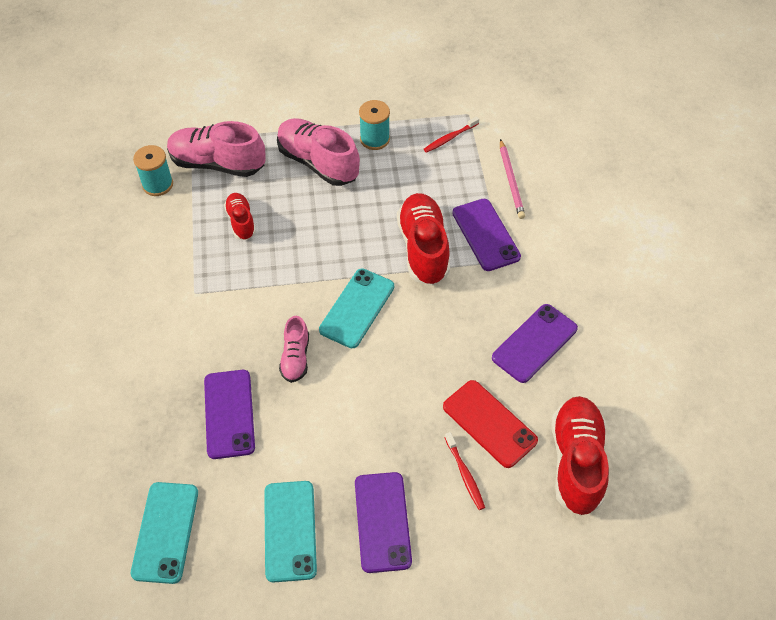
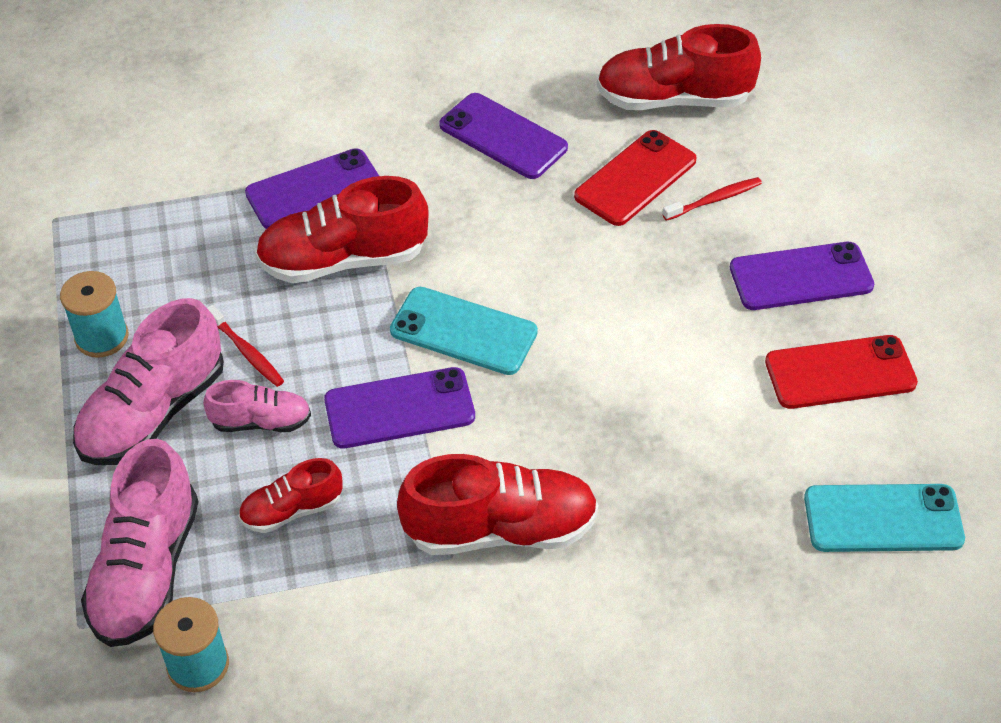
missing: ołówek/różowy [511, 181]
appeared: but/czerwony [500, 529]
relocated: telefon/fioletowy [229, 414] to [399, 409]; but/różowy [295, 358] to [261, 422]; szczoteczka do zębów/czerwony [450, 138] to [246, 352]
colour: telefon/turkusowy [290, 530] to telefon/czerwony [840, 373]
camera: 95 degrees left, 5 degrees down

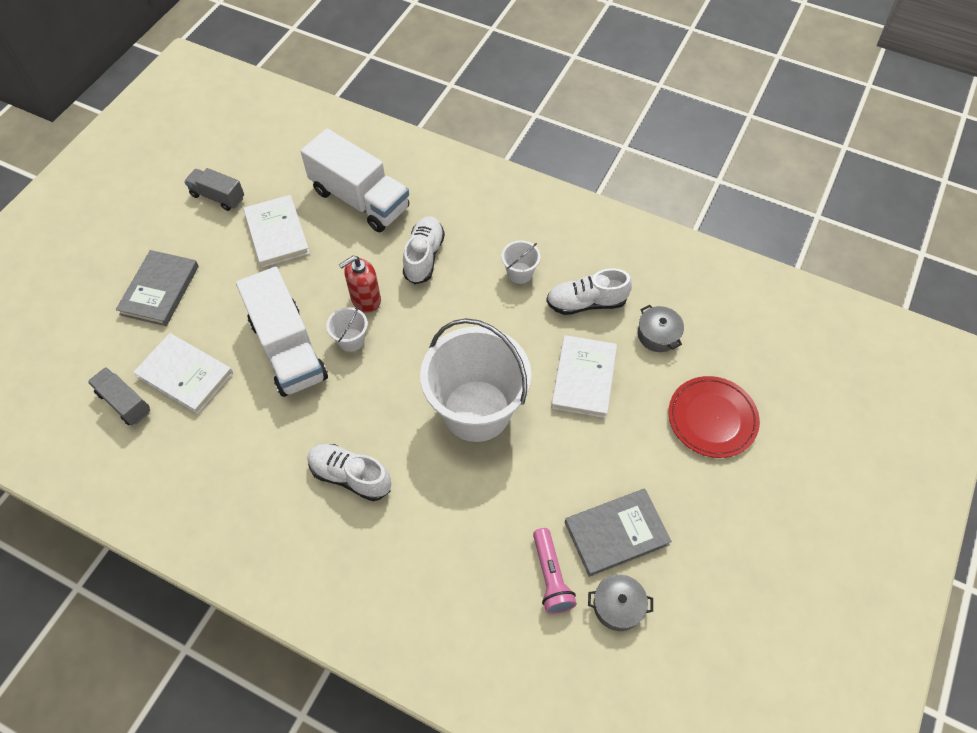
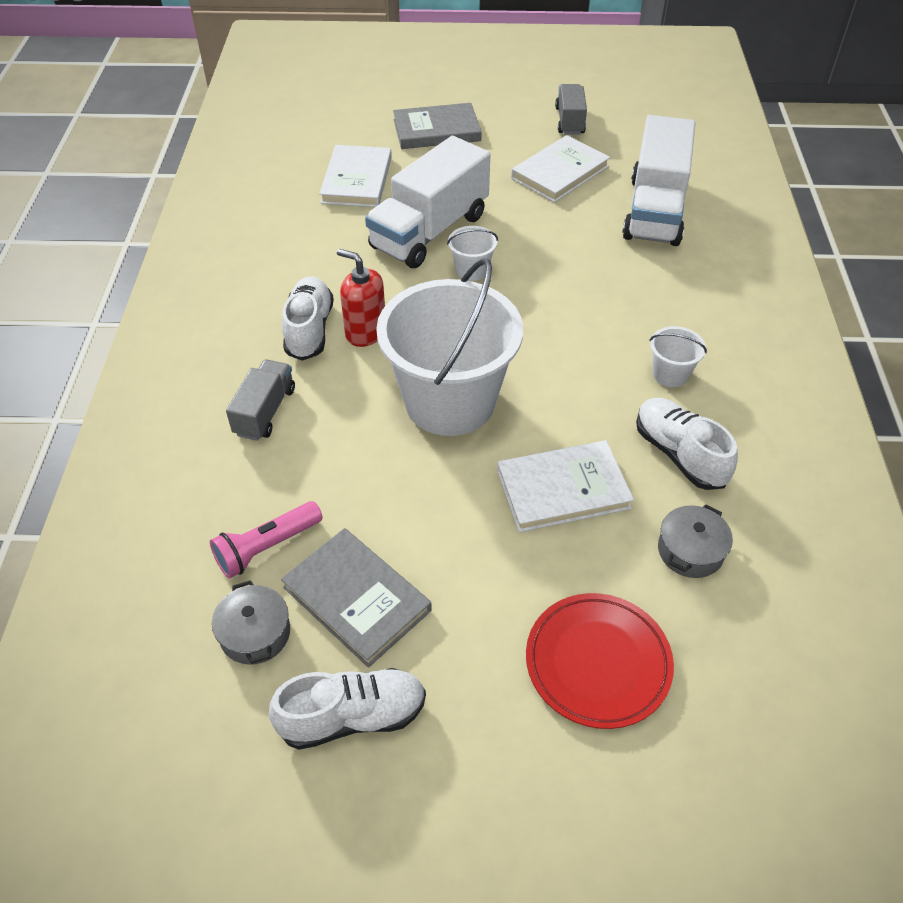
relocated: ciężarówka/szary [124, 402] to [265, 411]; dozownik mydła/czerwony [365, 299] to [365, 332]; but/biały [424, 256] to [352, 717]
camera: 65 degrees right, 10 degrees down

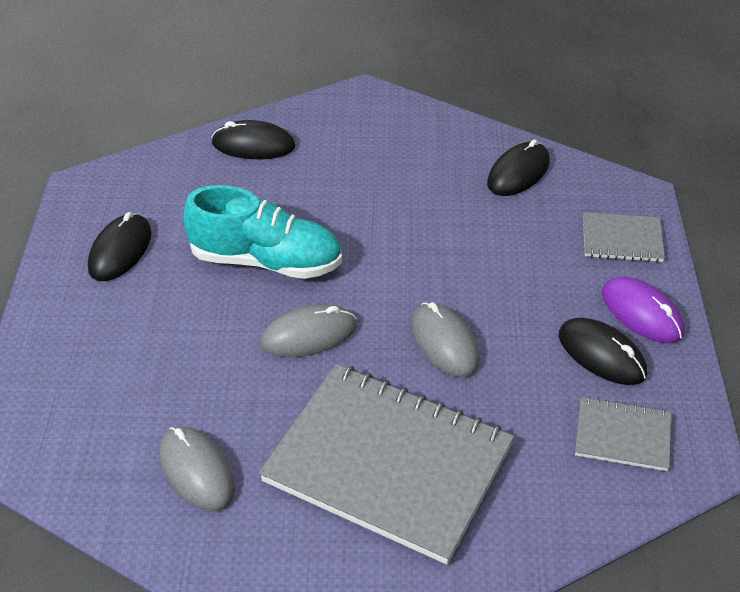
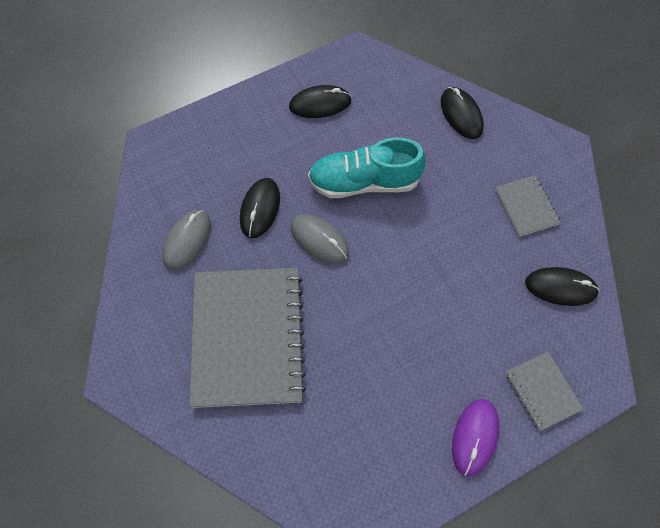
missing: myszka/szary [444, 343]
relocated: myszka/czarny [601, 354] to [260, 209]; zeszyt/szary [622, 436] to [526, 207]
spun: but/turkusowy [266, 261] = [364, 182] 105 degrees clockwise
camera: 60 degrees right, 20 degrees up

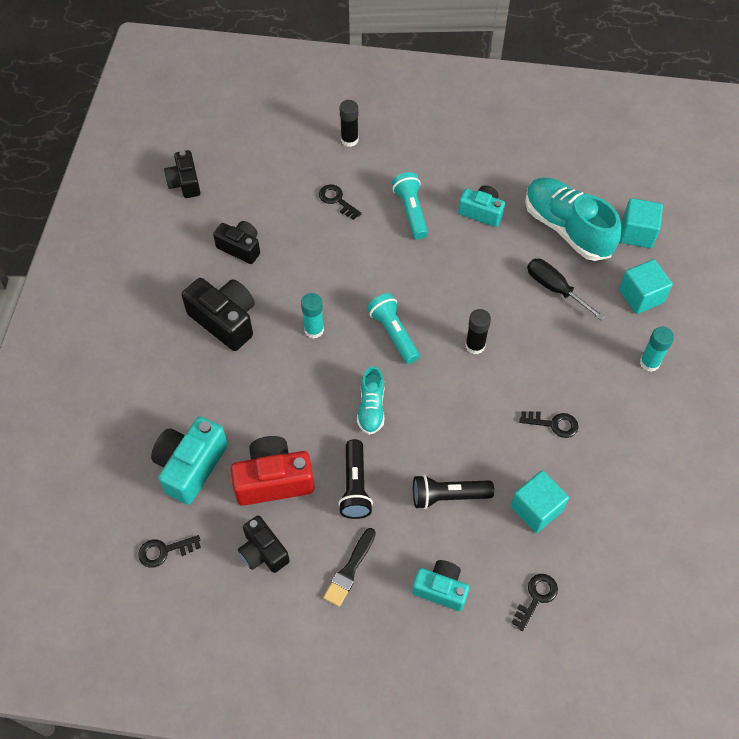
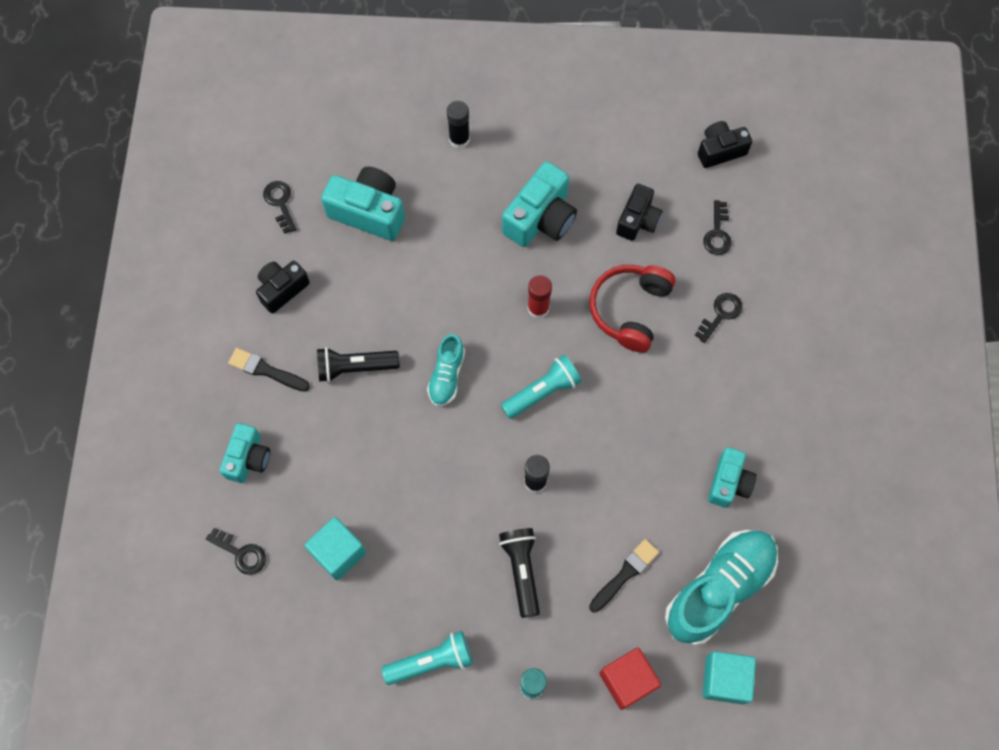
missing: aparat fotograficzny/czerwony [273, 480]
appeared: słuchawki/czerwony [630, 310]
relocated: klej w sztyfcie/czarny [349, 140] to [459, 139]; latarka/turkusowy [411, 211] to [431, 661]; latarka/czarny [448, 496] to [521, 570]; klucz/czarny [553, 424] to [717, 233]
exchanged: śrubokręt/czarny [555, 289] to pędzel/czarny [625, 574]
colour: aparat fotograficzny/czarny [225, 320] to aparat fotograficzny/turkusowy [540, 218]; klej w sztyfcie/turkusowy [314, 330] to klej w sztyfcie/czerwony [538, 308]; sześcian/turkusowy [641, 296] to sześcian/czerwony [627, 680]
spun: but/turkusowy [371, 408] = [446, 376] 75 degrees counterclockwise
camera: 85 degrees right, 10 degrees up

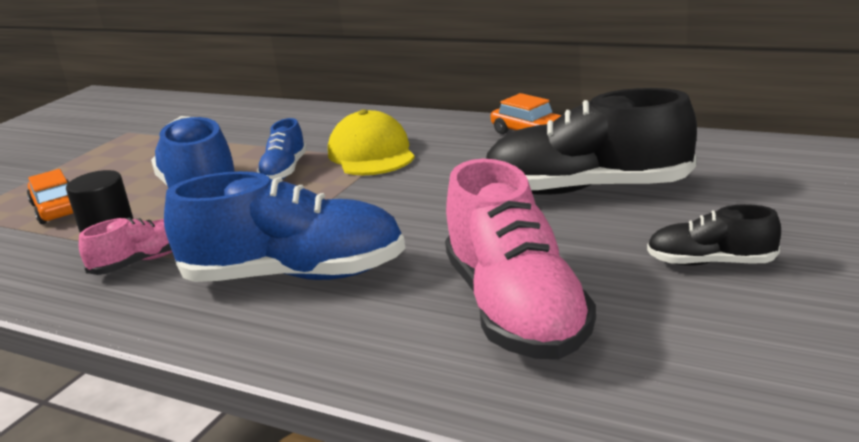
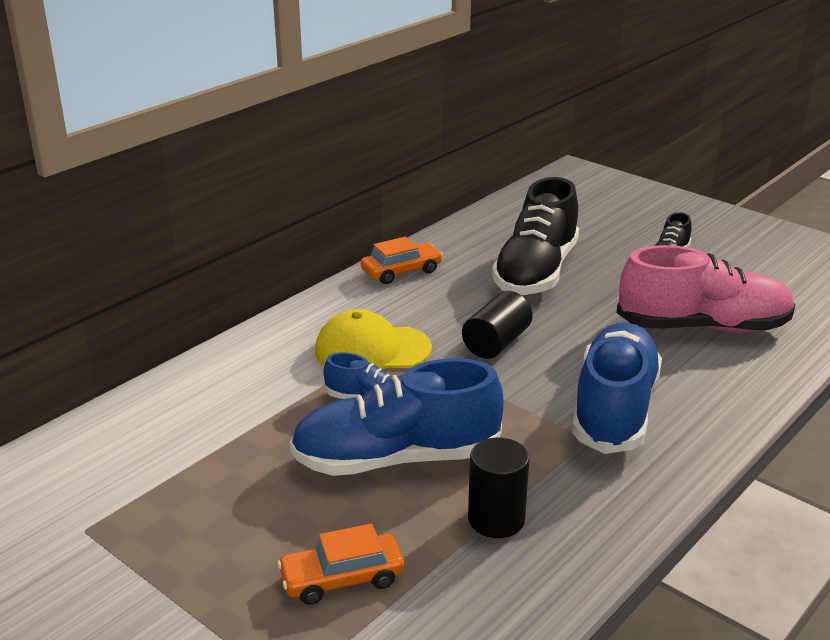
missing: but/różowy [143, 261]
appeared: walec/czarny [496, 343]
camera: 80 degrees left, 5 degrees up

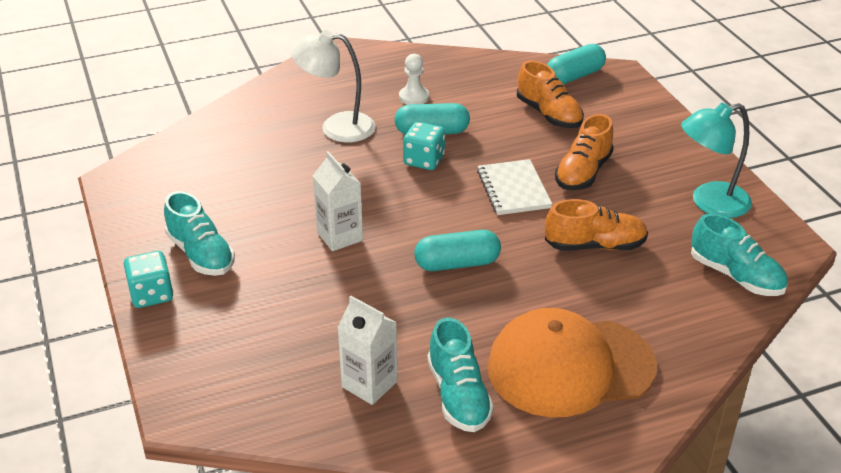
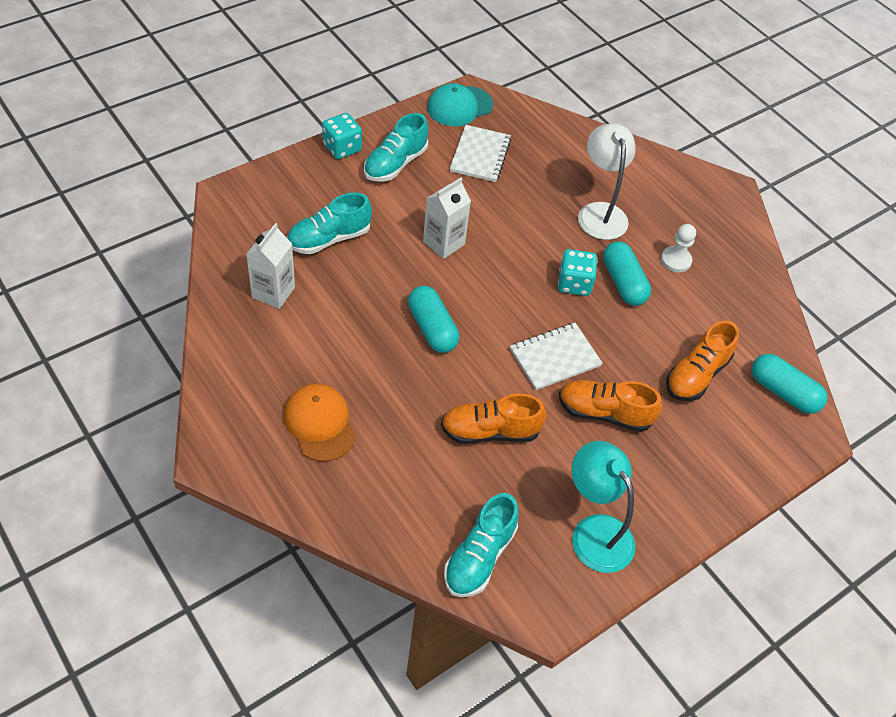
appeared: czapka/turkusowy [459, 106]; zeszyt/biały [480, 155]
relocated: but/turkusowy [458, 395] to [329, 239]
spun: but/pomarańczowy [595, 245] = [490, 431] 105 degrees clockwise
size: czapka/pomarańczowy [570, 367] = [320, 423] x0.59
camera: 70 degrees right, 15 degrees up

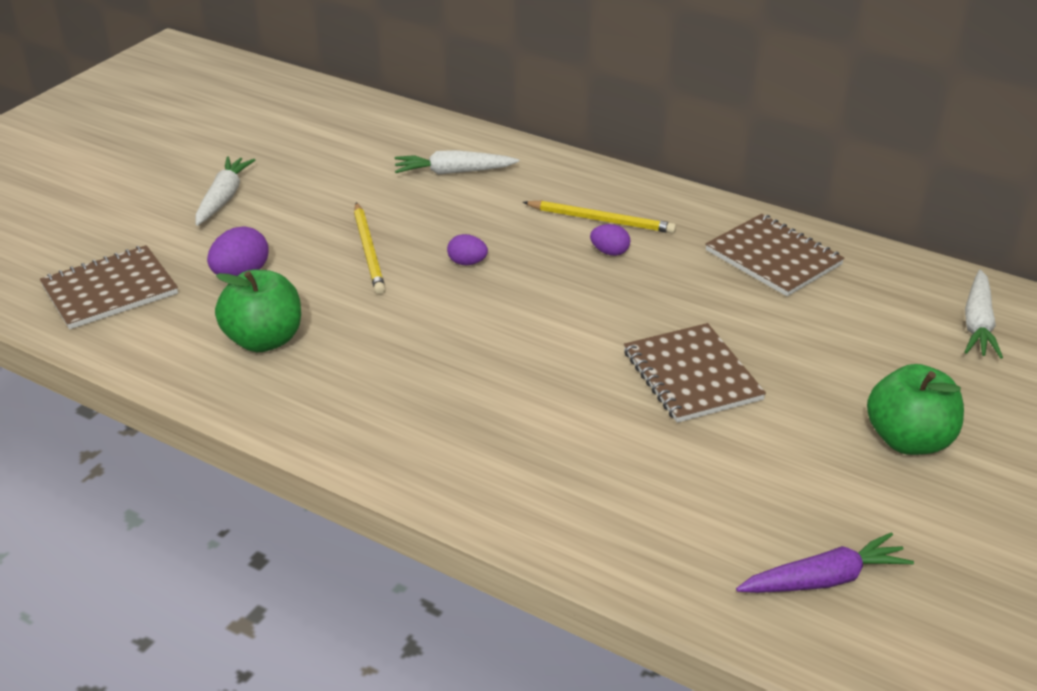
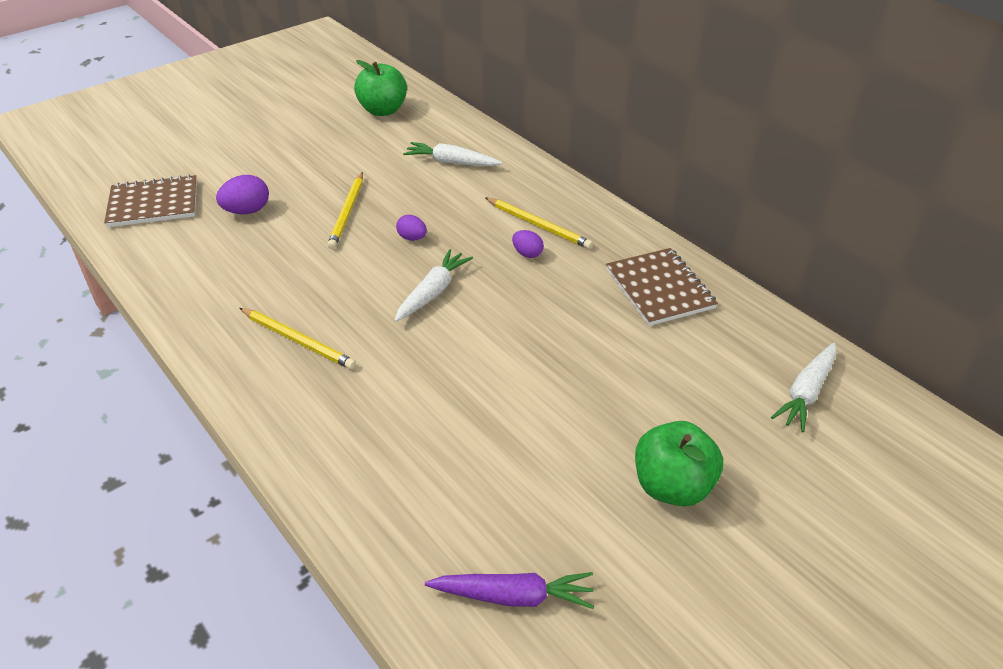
missing: zeszyt/brązowy [691, 376]
appeared: ołówek/żółty [298, 340]
relocated: marchewka/biały [223, 198] to [433, 292]; jabłko/zielony [264, 340] to [383, 110]
camera: 20 degrees right, 5 degrees up

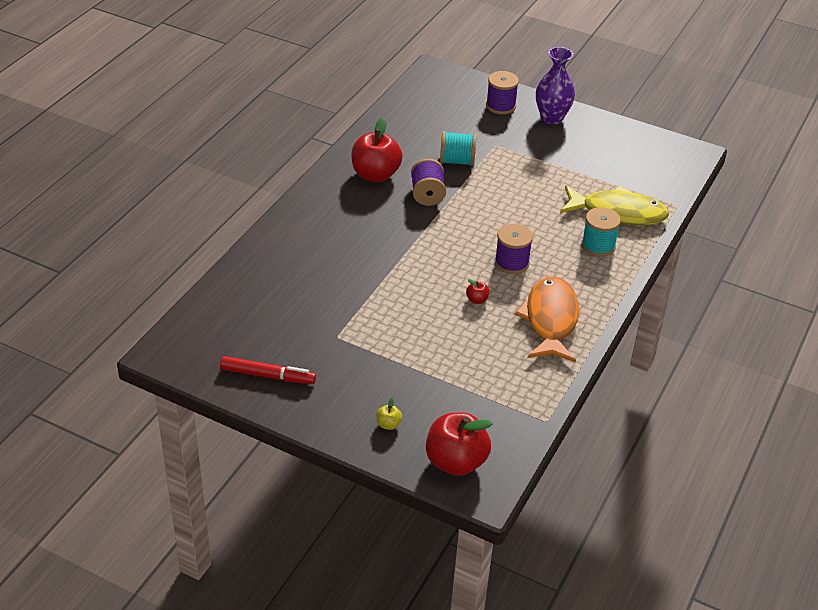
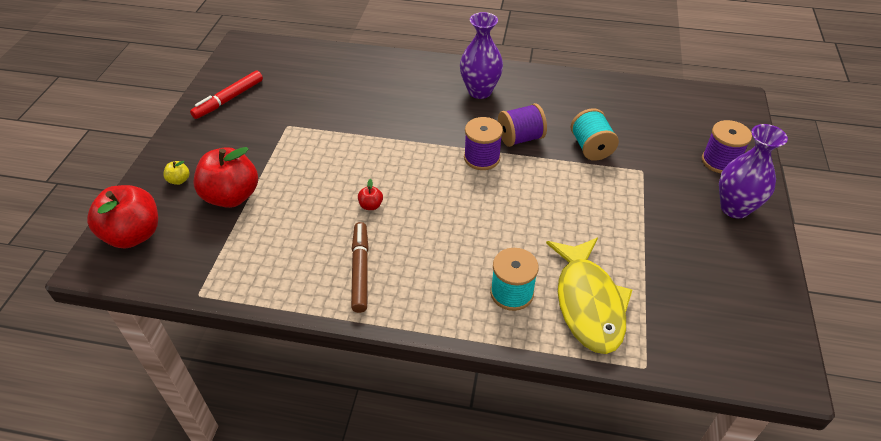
appeared: wazon/fioletowy [480, 91]
relocated: jabłko/czerwony [375, 175] to [231, 196]; szpulka/fioletowy [511, 263] to [482, 158]
exchanged: ryba/pomarańczowy [550, 320] to flamaster/brązowy [360, 270]
spun: flamaster/czerwony [268, 375] = [229, 99] 45 degrees clockwise
camera: 75 degrees right, 5 degrees up

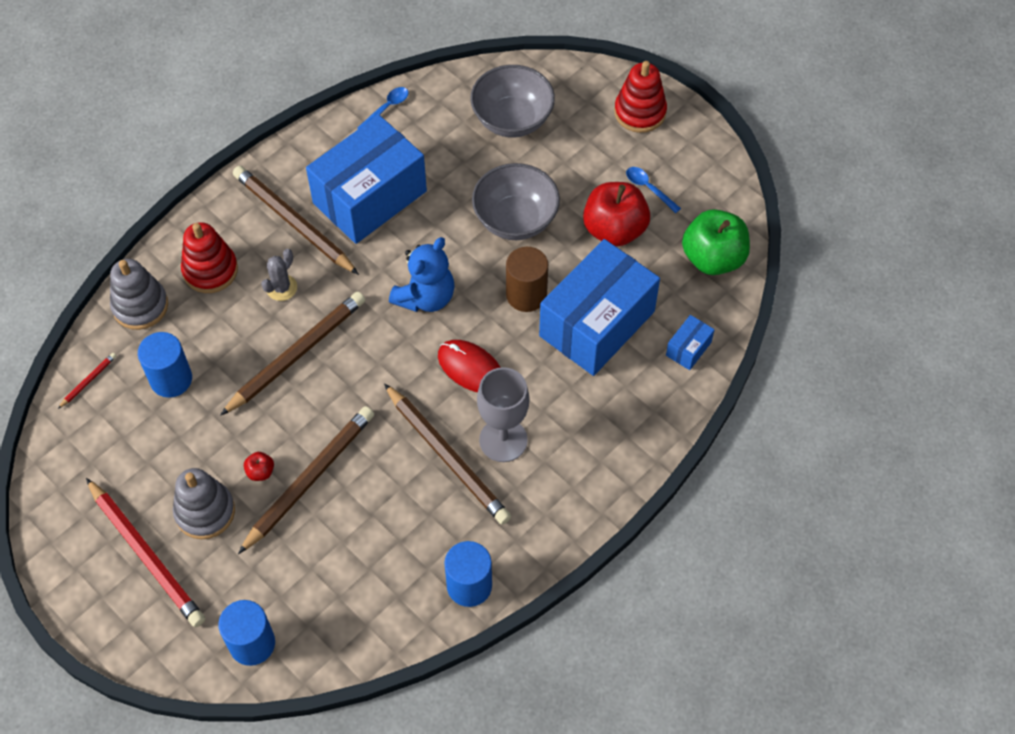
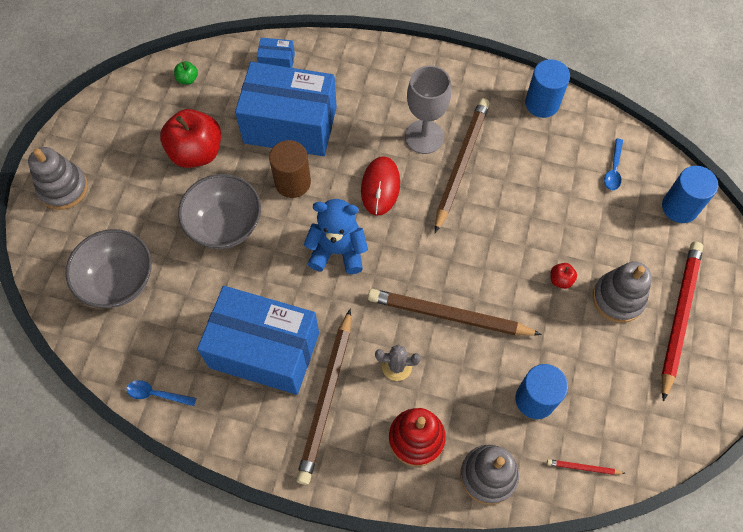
missing: ołówek/brązowy [309, 479]
relocated: łyżka/niebieski [649, 188] to [613, 169]
colour: zabawka nakładanka/czerwony [640, 112] to zabawka nakładanka/szary [63, 188]
size: jabłko/zielony [713, 258] = [187, 79] x0.42
camera: 120 degrees left, 5 degrees up

